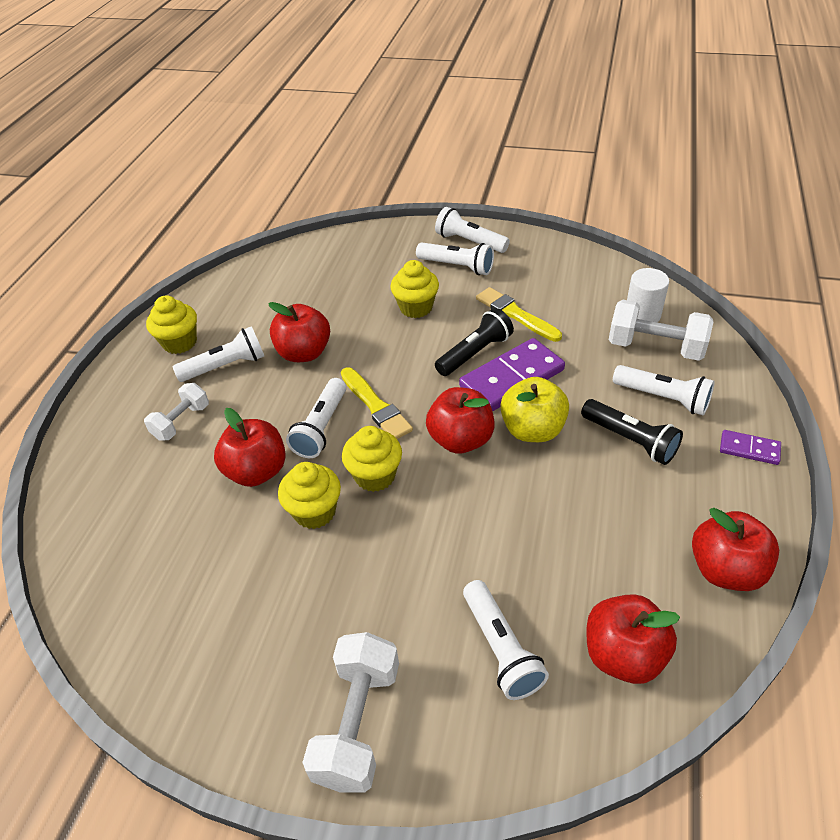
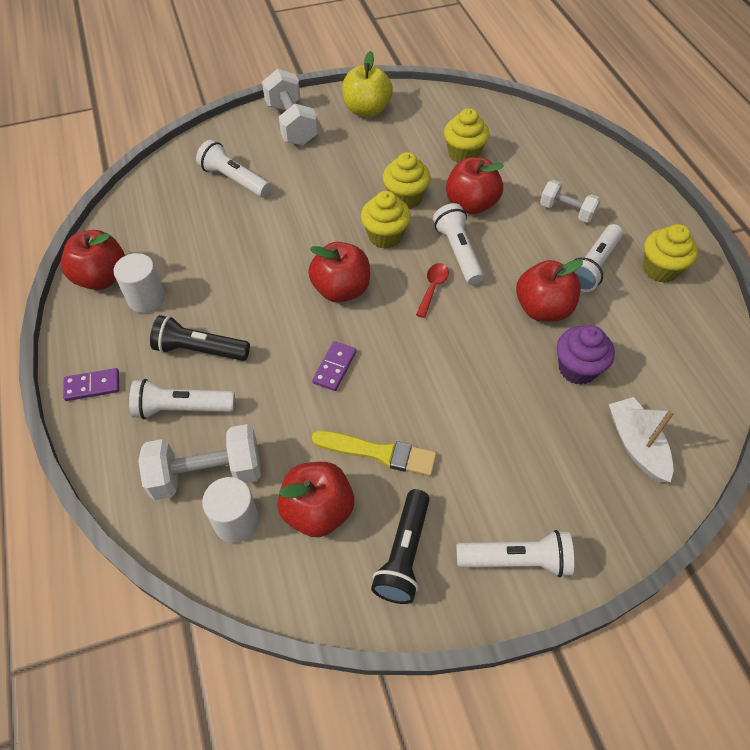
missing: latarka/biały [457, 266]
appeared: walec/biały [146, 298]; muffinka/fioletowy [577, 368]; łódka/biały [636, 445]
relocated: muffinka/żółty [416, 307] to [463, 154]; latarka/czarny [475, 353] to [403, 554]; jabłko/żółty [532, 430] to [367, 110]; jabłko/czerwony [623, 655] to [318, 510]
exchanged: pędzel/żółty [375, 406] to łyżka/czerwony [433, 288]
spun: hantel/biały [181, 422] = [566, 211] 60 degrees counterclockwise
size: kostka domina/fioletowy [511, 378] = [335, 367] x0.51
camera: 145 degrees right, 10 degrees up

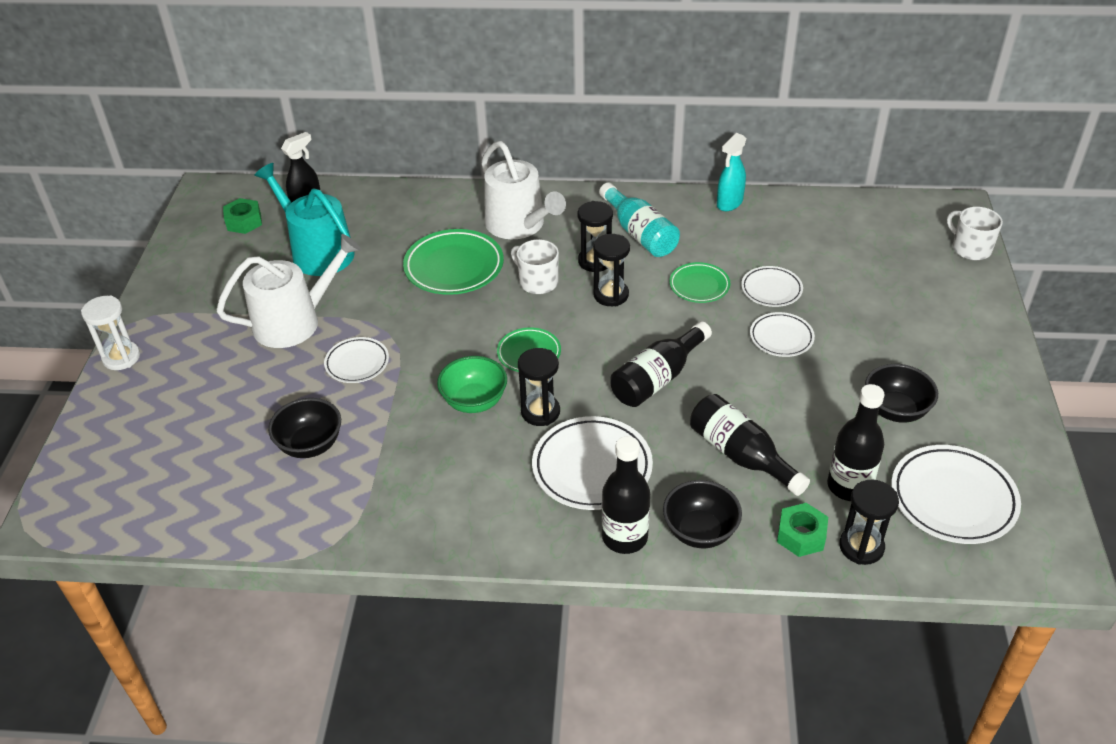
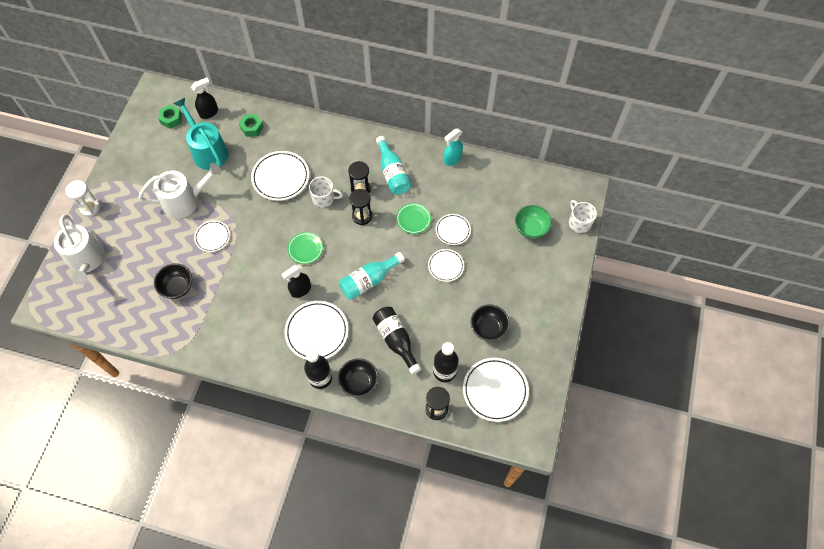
relocated: miska/zielony [474, 401] to [531, 229]; konewka/biały [519, 225] to [87, 260]; nakrętka/zielony [801, 535] to [252, 128]
exchanged: klepsydra/czarny [540, 412] to spryskiwacz/czarny [300, 290]
colour: talerz/zielony [454, 267] to talerz/biały [281, 178]; butelka/czarny [658, 378] to butelka/turkusowy [369, 280]
spun: kubek/biały [537, 282] = [324, 198] 135 degrees clockwise
camera: 10 degrees right, 20 degrees up

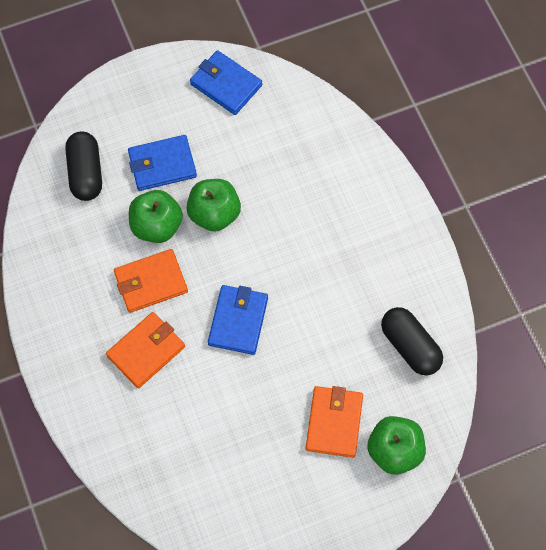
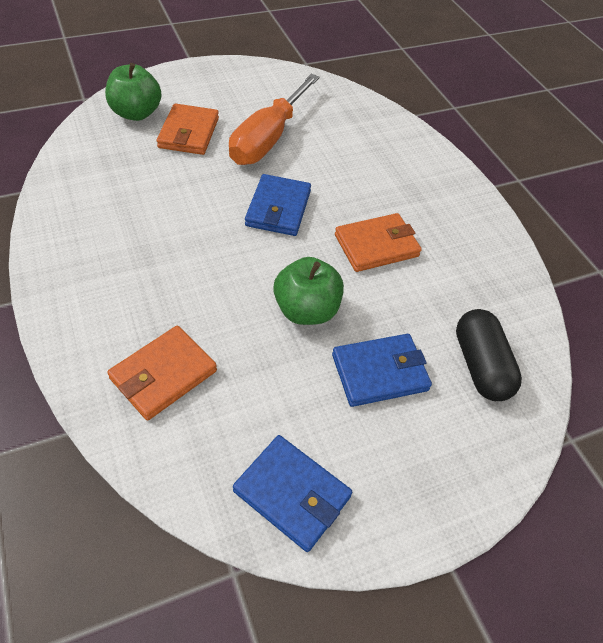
missing: jabłko/zielony [156, 226]; kapsułka/czarny [410, 346]
appeared: śrubokręt/pomarańczowy [268, 139]
relocated: portfel/pomarańczowy [146, 351] to [163, 374]
camera: 175 degrees right, 15 degrees down

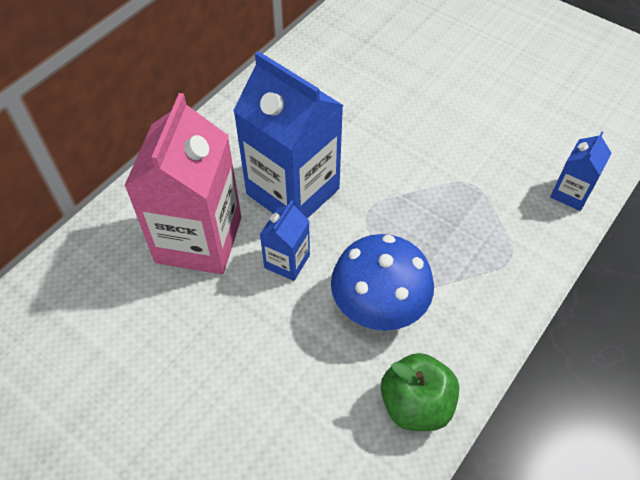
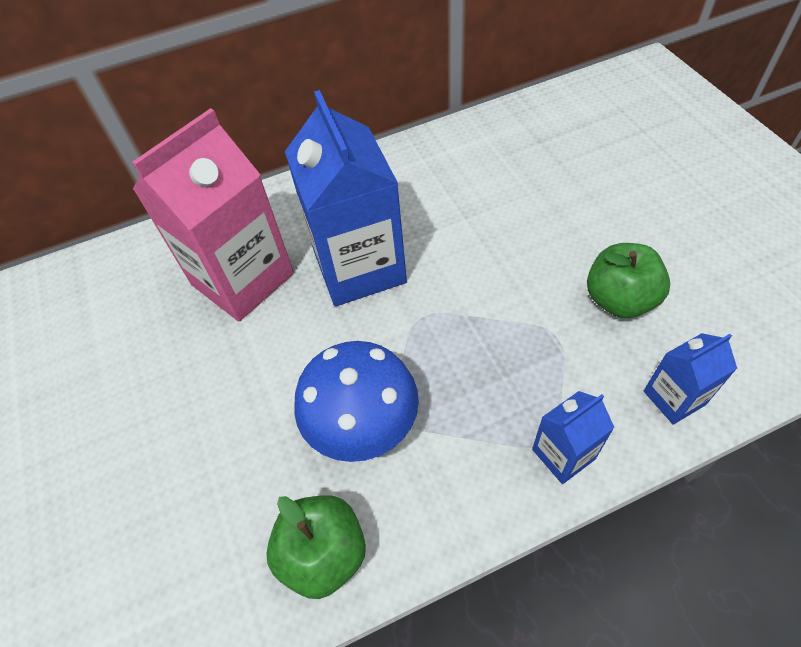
appeared: jabłko/zielony [619, 300]
relocated: karton mleka/niebieski [287, 261] to [563, 454]
camera: 35 degrees right, 0 degrees up

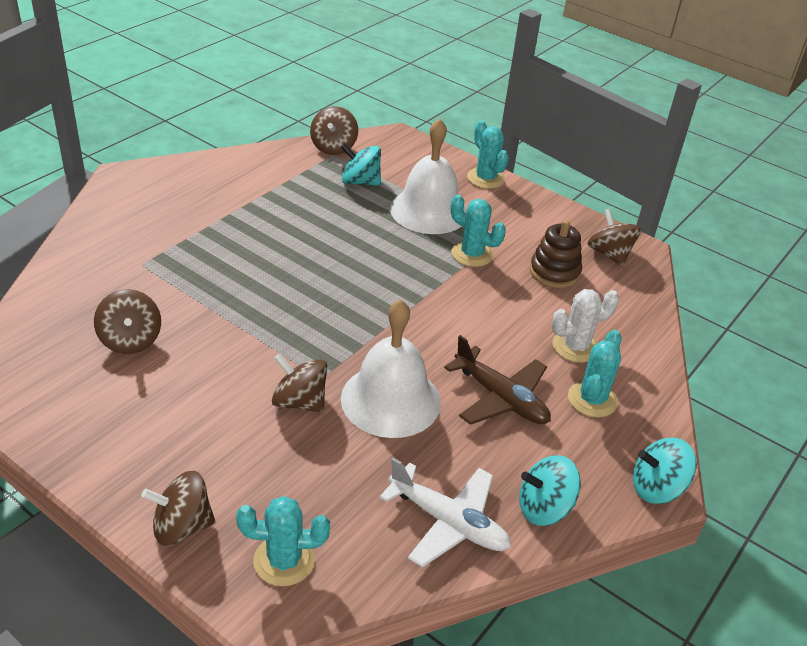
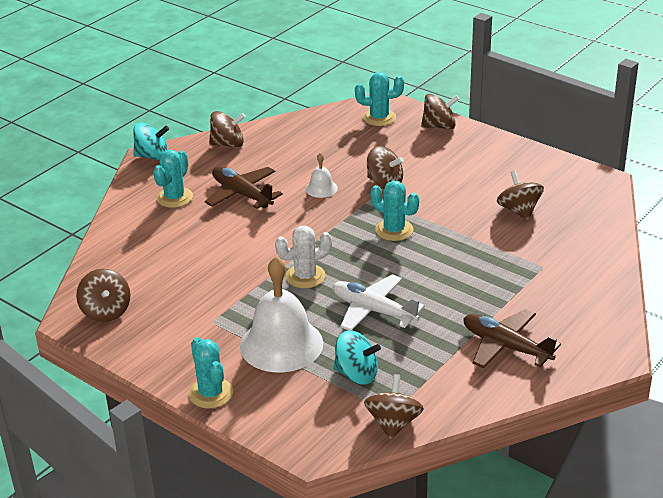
missing: zabawka nakładanka/brązowy [554, 272]
appeared: samolot/brązowy [505, 346]
relocated: samolot/biały [448, 522] to [373, 310]; kaktus/turkusowy [472, 254] to [394, 230]; kaktus/biały [575, 347] to [305, 276]
colour: bączek/turkusowy [544, 508] to bączek/brązowy [228, 144]
size: dzwonek/biały [390, 400] = [321, 188] x0.46
camera: 175 degrees left, 5 degrees down

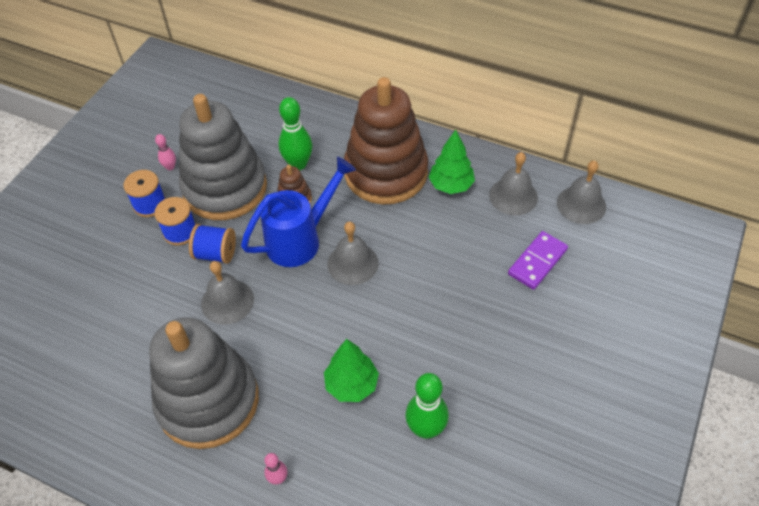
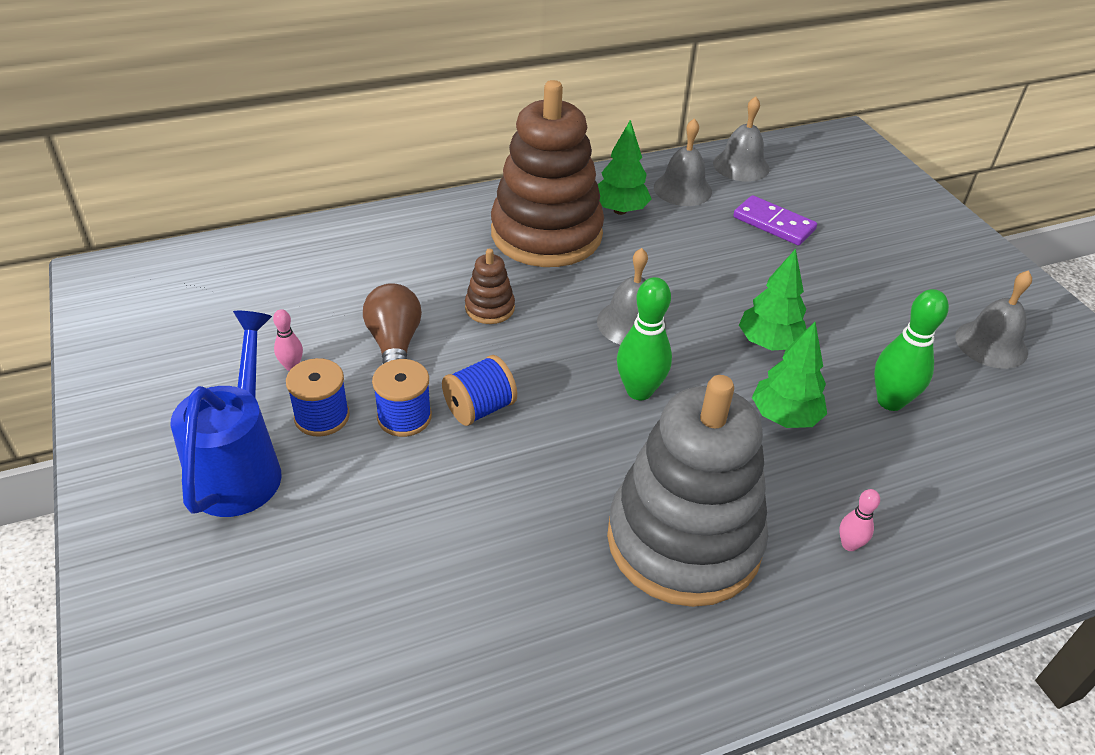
appeared: drzewko/zielony [769, 343]
relocated: dzwonek/szary [227, 301] to [991, 344]; konewka/niebieski [300, 239] to [240, 467]; kręgiel/zielony [298, 164] to [639, 391]
exchanged: zabawka nakładanka/szary [225, 188] to żarówka/brązowy [394, 344]
spun: kostka domina/fioletowy [537, 262] = [773, 224] 45 degrees counterclockwise
camera: 50 degrees left, 10 degrees down

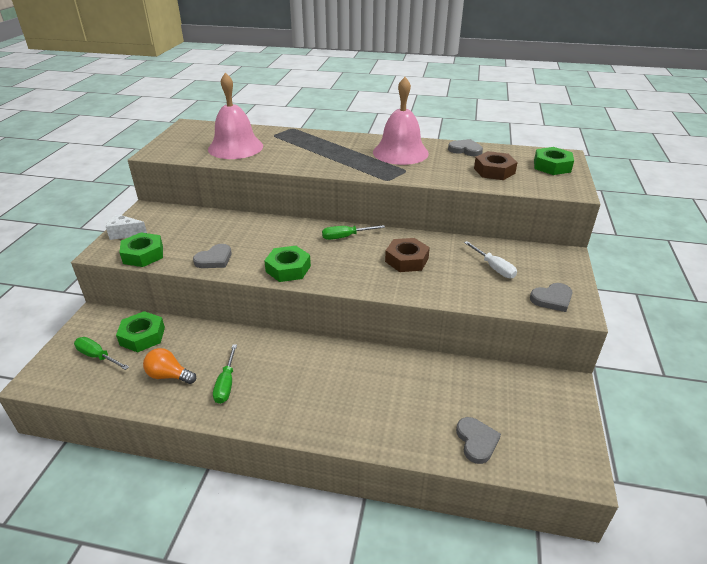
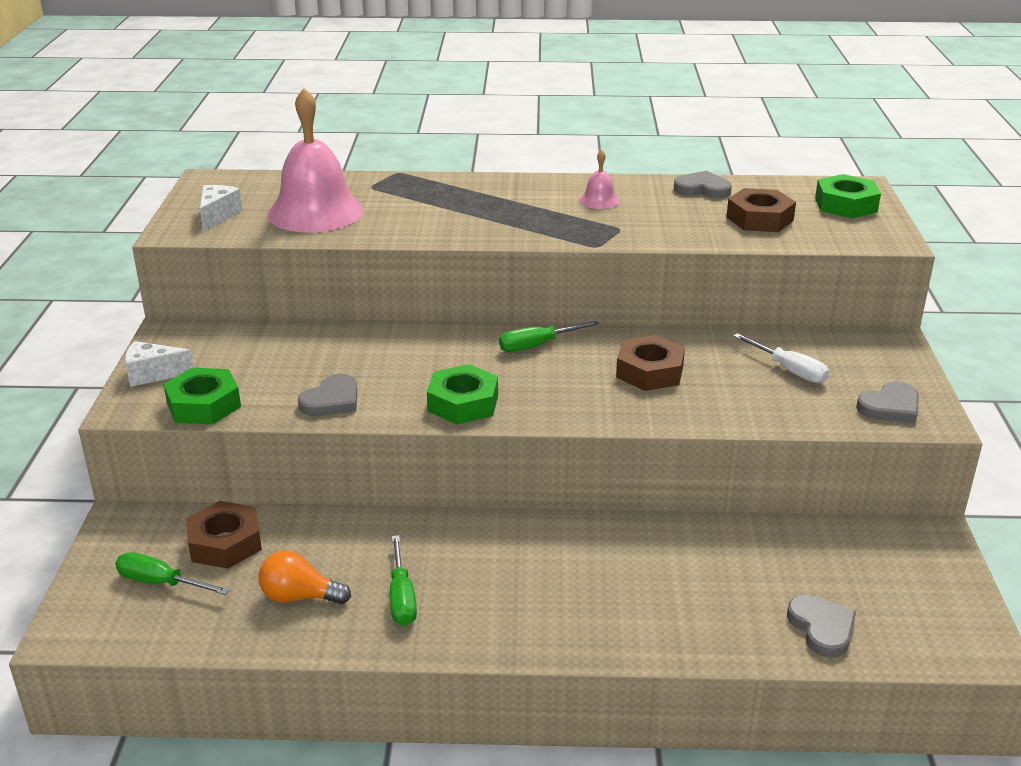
appeared: ser/biały [217, 216]
colour: nakrętka/zielony [142, 336] to nakrętka/brązowy [225, 543]
size: dzwonek/różowy [400, 152] = [599, 200] x0.43
camera: 10 degrees left, 5 degrees down

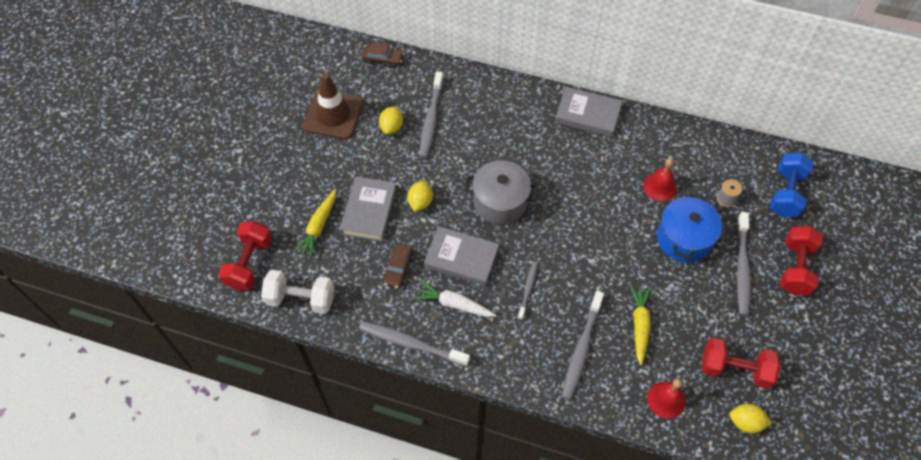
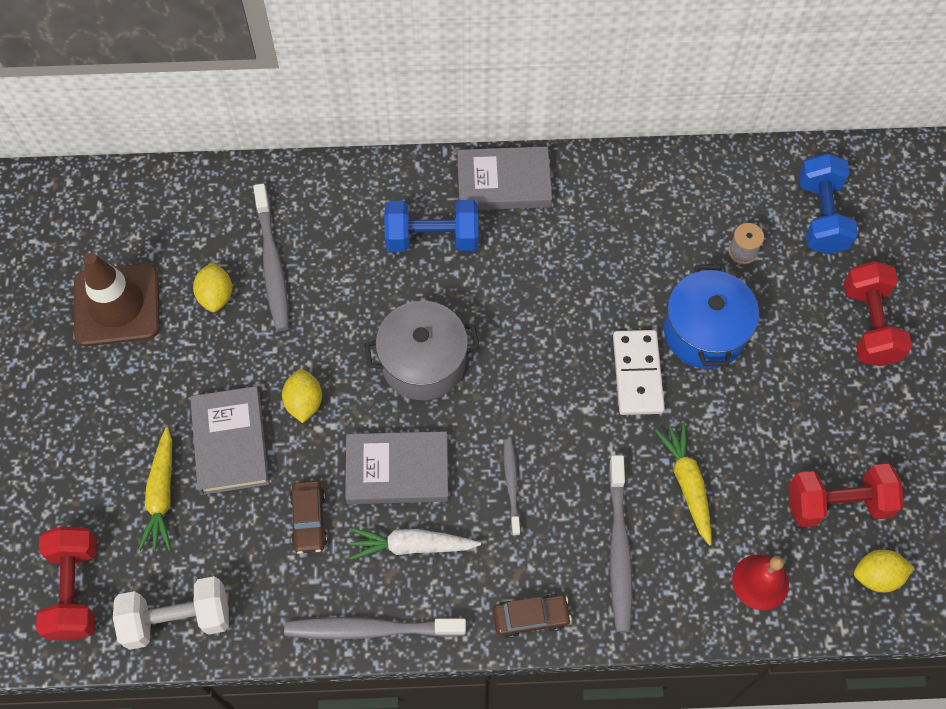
missing: dzwonek/czerwony [659, 186]; szczoteczka do zębów/szary [742, 267]
appeared: hantel/niebieski [432, 238]; kostka domina/biały [637, 374]
relocated: samochód/brązowy [383, 59] to [531, 617]
camera: 20 degrees left, 5 degrees up

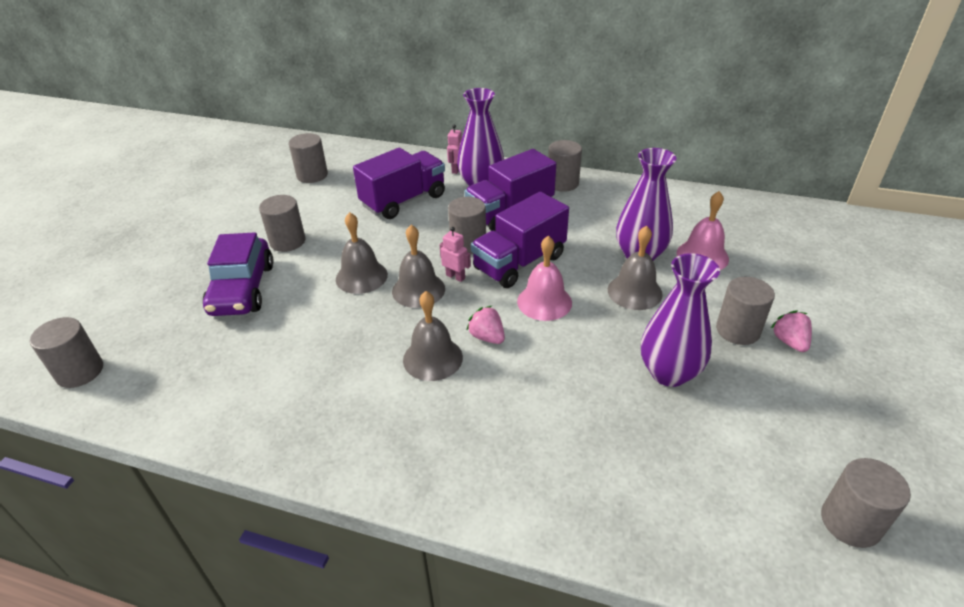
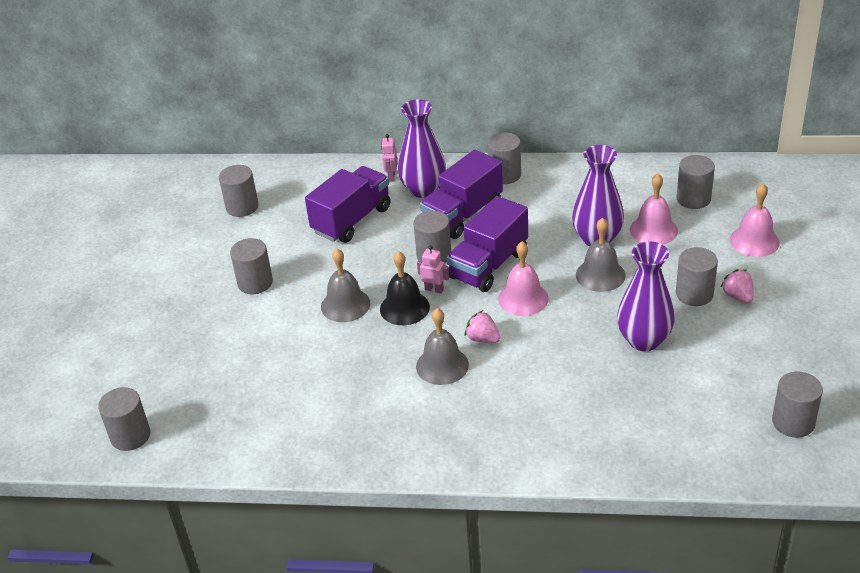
missing: samochód/fioletowy [242, 289]
appeared: walec/szary [693, 199]; dzwonek/różowy [754, 241]
colour: dzwonek/szary [418, 290] to dzwonek/czarny [404, 308]
camera: 10 degrees left, 0 degrees up

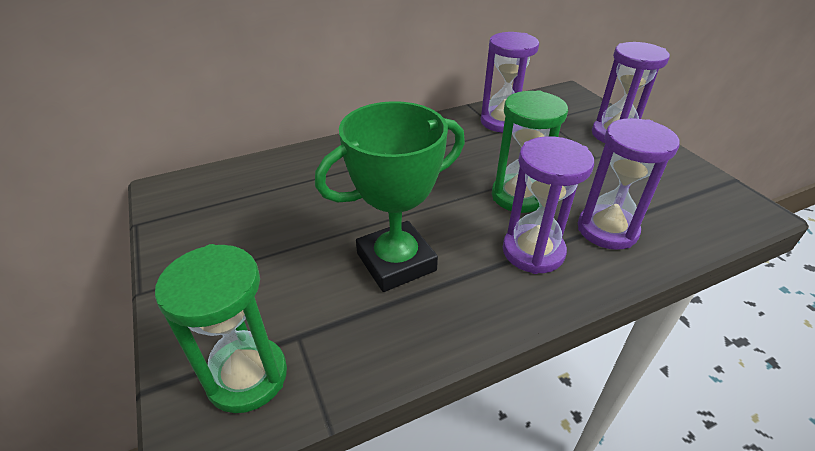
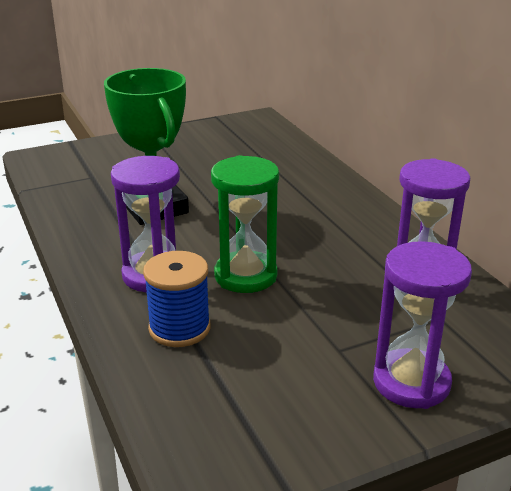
missing: klepsydra/zielony [247, 376]
exchanged: klepsydra/fioletowy [607, 230] to szpulka/niebieski [179, 328]
camera: 90 degrees right, 10 degrees down

